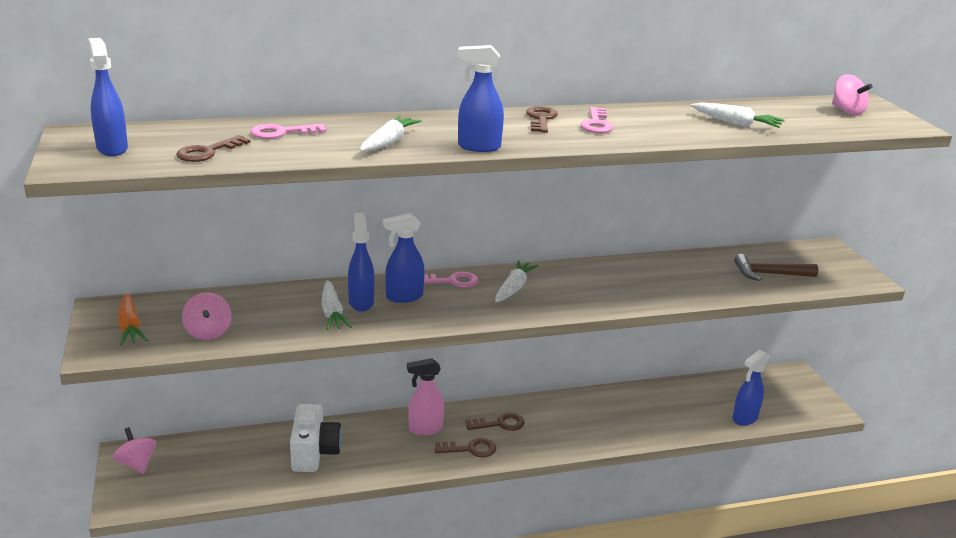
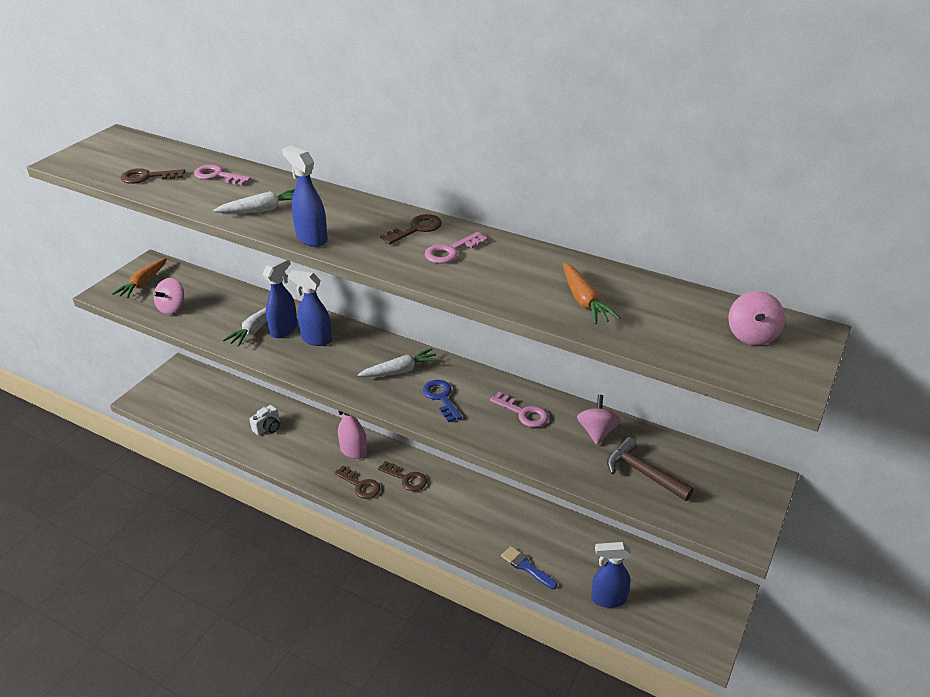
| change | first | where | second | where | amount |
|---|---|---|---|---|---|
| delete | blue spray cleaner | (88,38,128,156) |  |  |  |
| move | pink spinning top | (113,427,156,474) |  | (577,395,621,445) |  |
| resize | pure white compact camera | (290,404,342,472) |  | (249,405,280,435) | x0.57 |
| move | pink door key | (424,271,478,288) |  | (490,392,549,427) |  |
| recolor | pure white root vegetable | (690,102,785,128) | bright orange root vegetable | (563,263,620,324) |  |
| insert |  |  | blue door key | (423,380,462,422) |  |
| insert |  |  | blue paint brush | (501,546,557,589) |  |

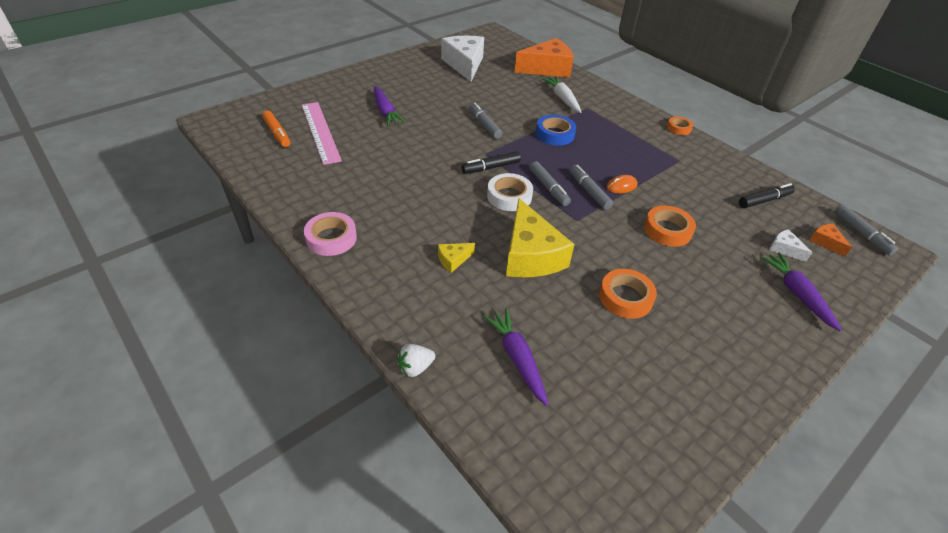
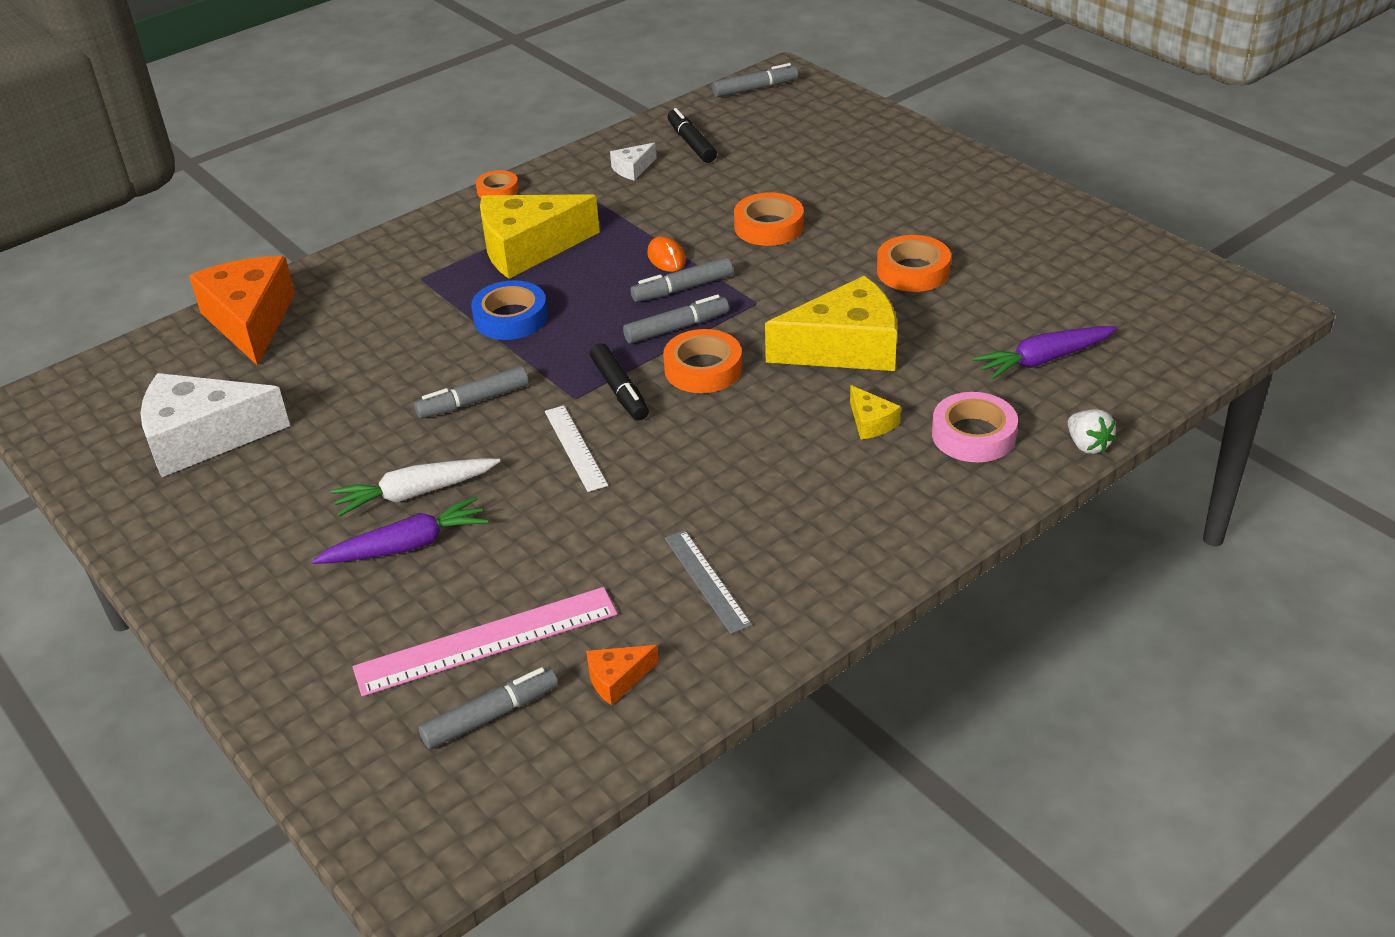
| change | first | where | second | where | amount |
|---|---|---|---|---|---|
| recolor | bright orange marker | (262,110,291,147) | grey marker | (419,667,558,749) |  |
| move | pink tape | (304,212,357,256) |  | (932,392,1018,462) |  |
| recolor | pure white tape | (487,173,533,211) | bright orange tape | (663,329,742,393) |  |
| move | pure white root vegetable | (542,76,581,113) |  | (331,458,501,517) |  |
| delete | purple root vegetable | (760,252,842,331) |  |  |  |
| move | pure white cheese wedge | (769,229,813,262) |  | (610,142,656,181) |  |
| move | bright orange cheese wedge | (809,224,852,256) |  | (586,645,659,705) |  |
| insert |  |  | golden cheese wedge | (480,194,600,279) |  |
| insert |  |  | pure white measuring stick | (545,405,608,492) |  |
| insert |  |  | grey measuring stick | (665,530,752,634) |  |

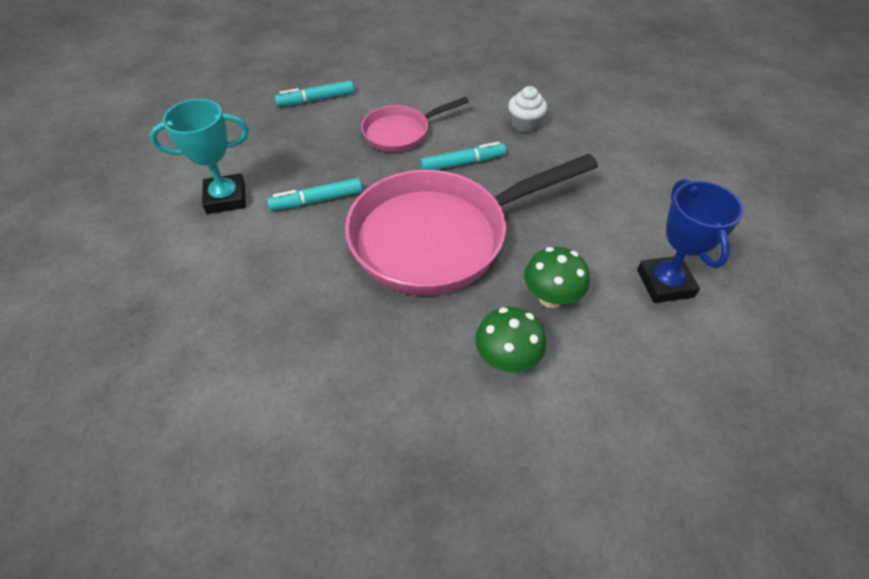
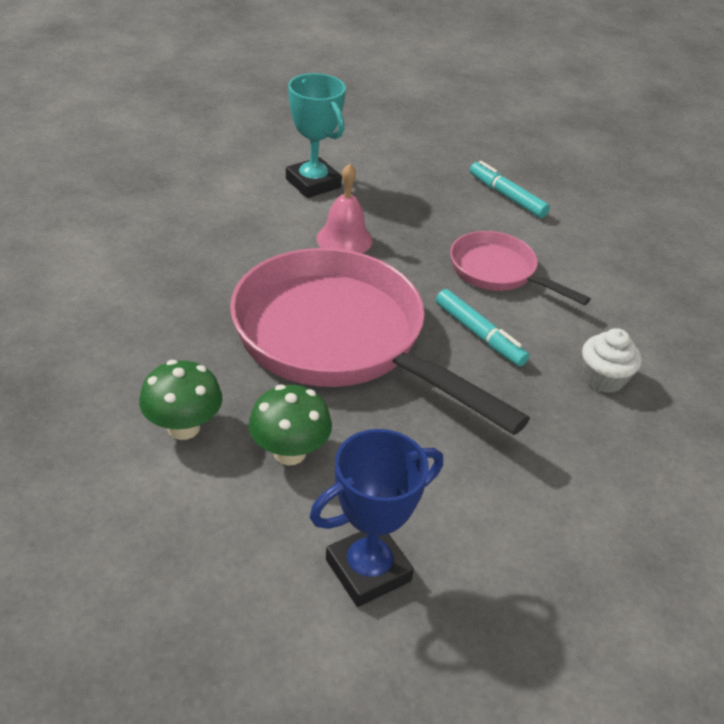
| change | first | where | second | where | amount |
|---|---|---|---|---|---|
| replace | aqua marker | (267,178,362,211) | pink bell | (316,164,373,253) |  |

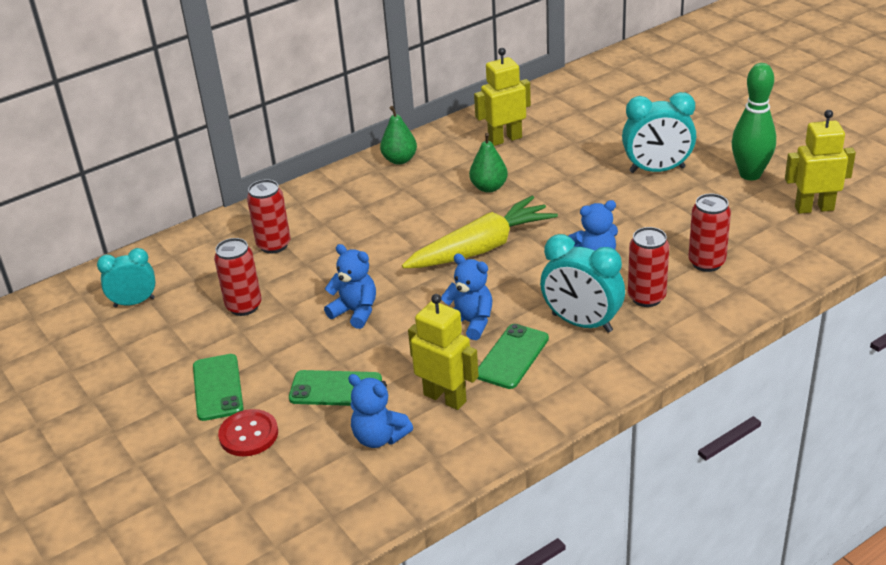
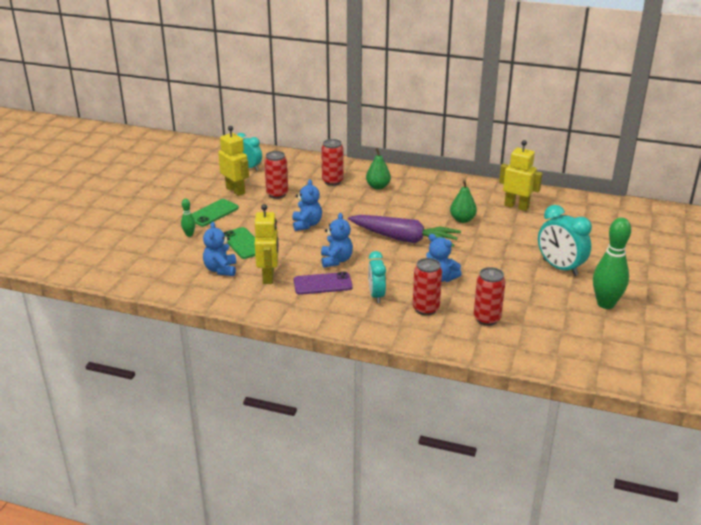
| change | first | where | second | where | amount |
|---|---|---|---|---|---|
| replace | scarlet sewing button | (218,409,278,456) | green tenpin | (181,199,195,237) |  |
| move | green pear fruit | (380,106,417,165) |  | (366,148,391,189) |  |
| recolor | golden root vegetable | (402,196,558,268) | purple root vegetable | (348,215,461,247) |  |
| recolor | green smartphone | (477,324,549,389) | purple smartphone | (293,272,353,295) |  |
| resize | aqua alarm clock | (540,234,625,333) |  | (368,251,386,303) | x0.66 |
| move | golden toy robot | (785,110,856,214) |  | (218,126,249,196) |  |

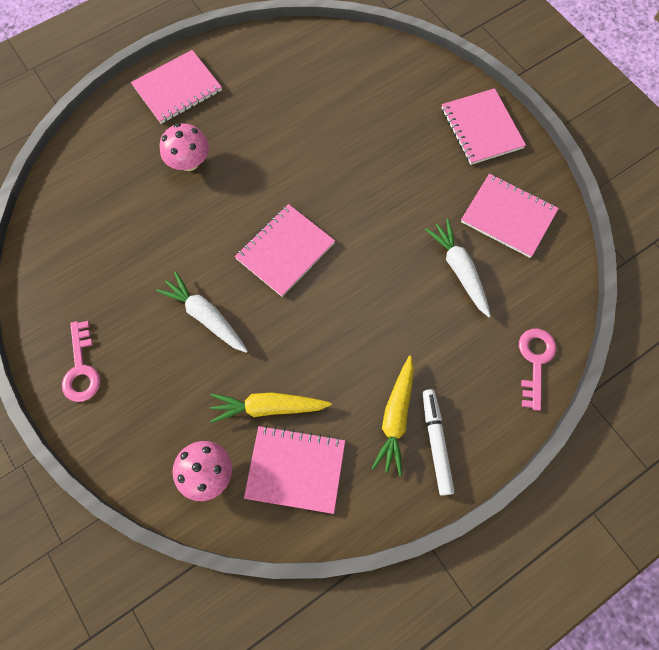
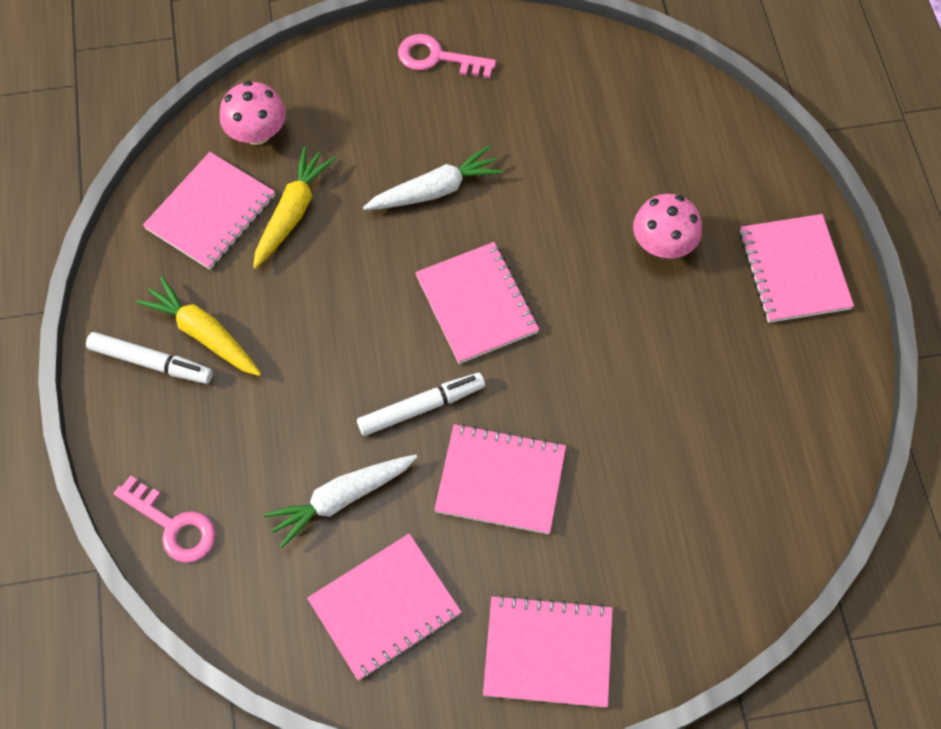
| change | first | where | second | where | amount |
|---|---|---|---|---|---|
| rotate | pure white root vegetable | (425,219,491,317) |  | (264,455,417,548) | 150 degrees clockwise |
| insert |  |  | pure white marker | (357,373,485,436) |  |
| insert |  |  | pink notebook | (434,424,566,534) |  |

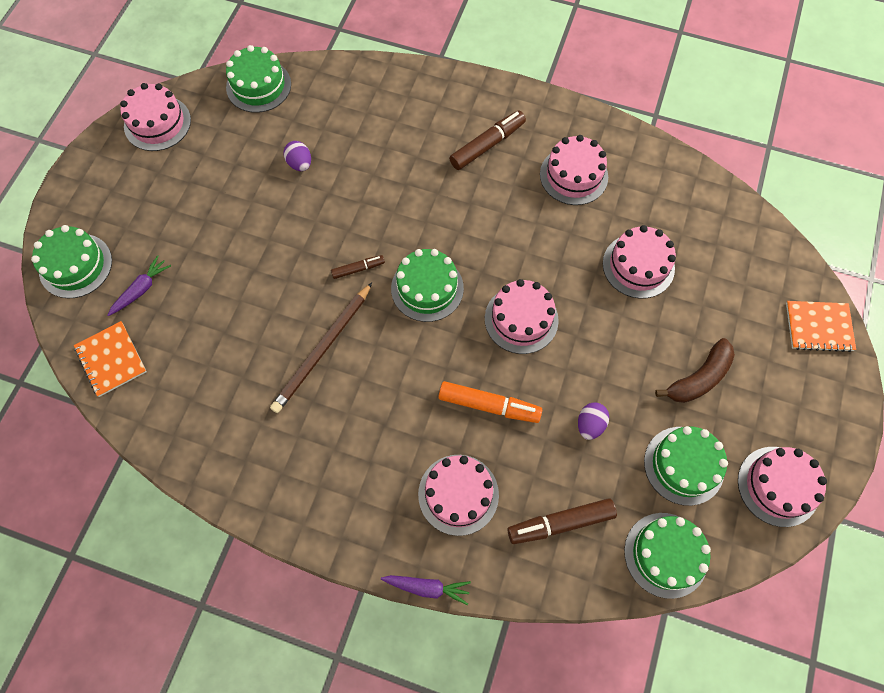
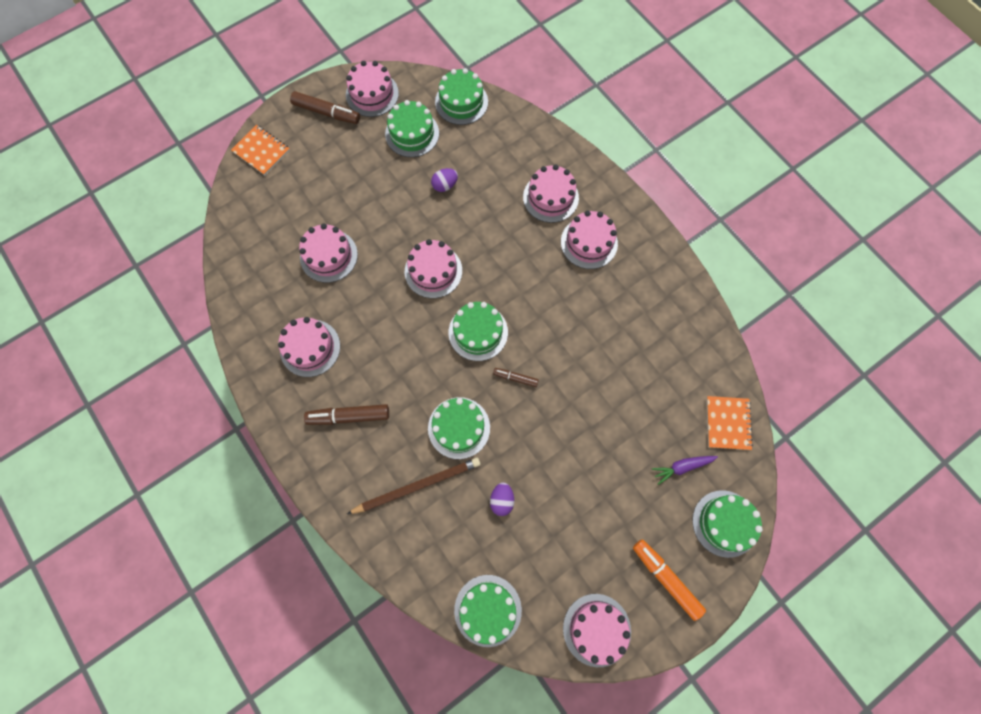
| change | first | where | second | where | amount |
|---|---|---|---|---|---|
| move | brown wooden pencil | (270,283,372,413) |  | (347,458,481,514) |  |
| delete | purple root vegetable | (381,575,471,605) |  |  |  |
| move | bright orange marker | (438,381,542,423) |  | (633,539,706,621) |  |
| move | brown marker | (507,498,617,544) |  | (290,91,360,124) |  |
| delete | brown banana fruit | (655,338,735,403) |  |  |  |
| insert |  |  | green gateau | (428,397,490,459) |  |
| insert |  |  | pink gateau | (561,211,618,269) |  |

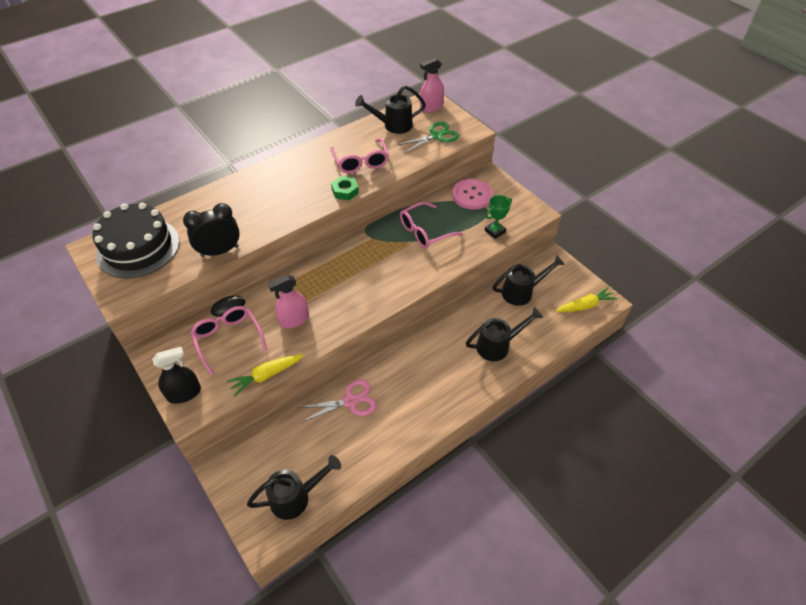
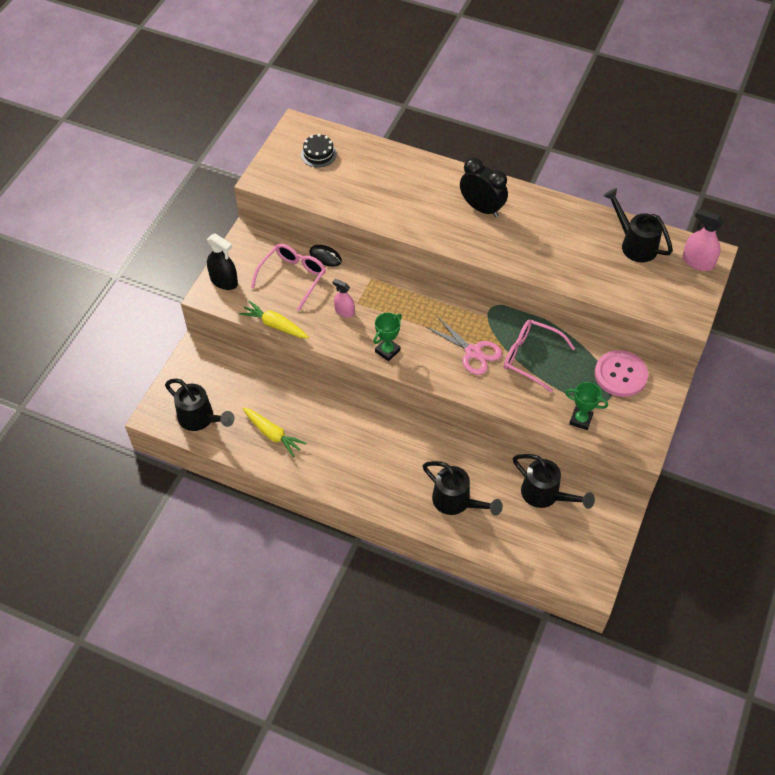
| change | first | where | second | where | amount |
|---|---|---|---|---|---|
| resize | ebony gateau | (92,203,180,278) |  | (301,134,337,167) | x0.45 |
| move | ebony alarm clock | (183,203,240,257) |  | (460,157,508,217) |  |
| resize | pink spray cleaner | (268,275,309,328) |  | (332,279,355,317) | x0.66 |
| move | pink pair of scissors | (297,380,377,422) |  | (426,316,502,375) |  |
| delete | pink spectacles | (330,138,389,173) |  |  |  |
| delete | green nut | (331,176,359,200) |  |  |  |
| delete | green pair of scissors | (397,121,459,153) |  |  |  |
| move | golden root vegetable | (556,287,618,312) |  | (243,407,307,457) |  |
| insert |  |  | green trophy | (373,313,402,361) |  |

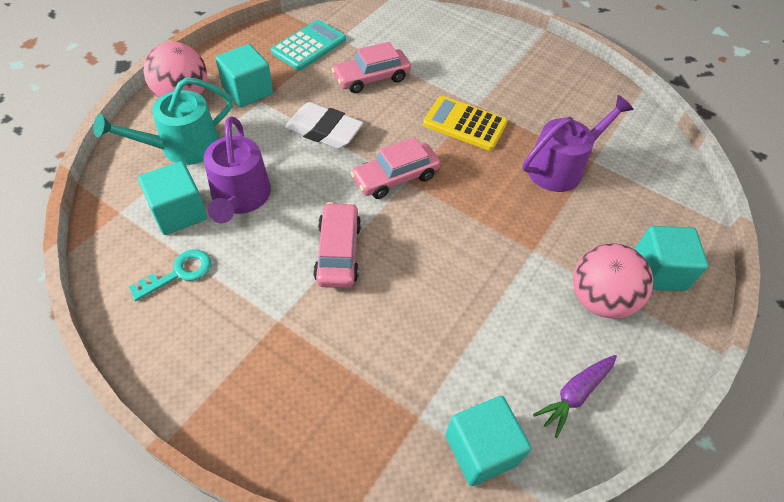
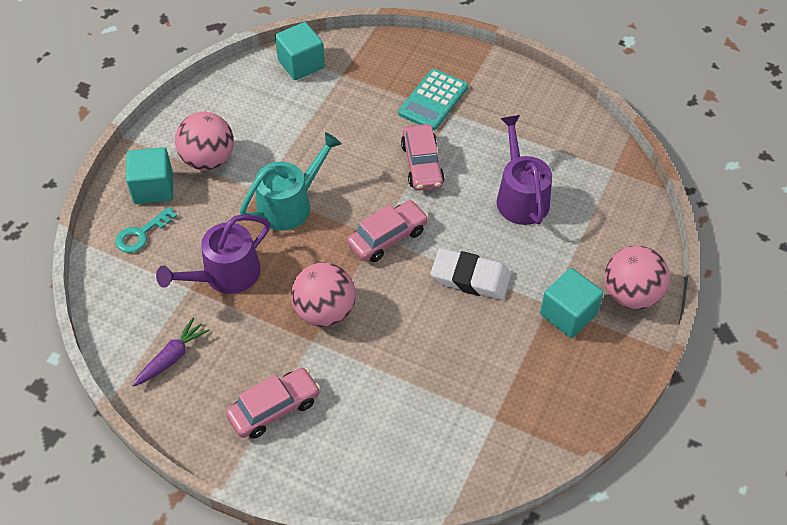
| change | first | where | second | where | amount |
|---|---|---|---|---|---|
| move | aqua watering pot | (93,77,233,165) |  | (240,132,342,231) |  |
| move | aqua door key | (129,249,211,301) |  | (115,207,177,253) |  |
| delete | aqua solid cube | (138,161,207,235) |  |  |  |
| move | aqua adding machine | (271,20,346,70) |  | (398,69,468,131) |  |
| move | pink automobile | (331,42,411,93) |  | (226,368,320,439) |  |
| replace | golden adding machine | (423,96,507,151) | pink ball | (291,262,356,327) |  |
| move | purple root vegetable | (533,355,617,438) |  | (132,318,210,387) |  |

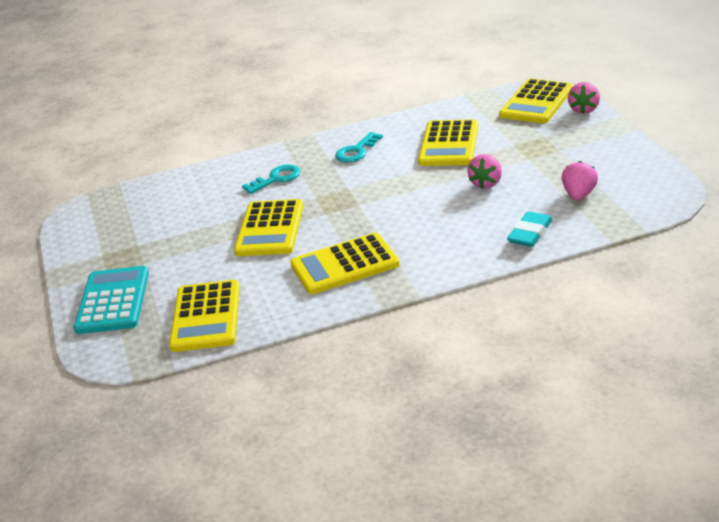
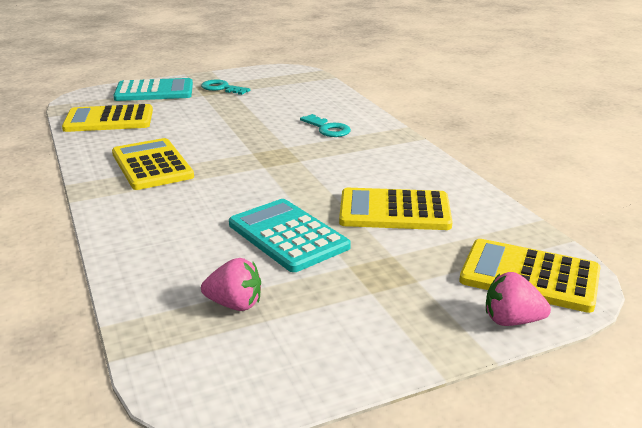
| change | first | where | second | where | amount |
|---|---|---|---|---|---|
| delete | golden adding machine | (234,199,303,256) |  |  |  |
| move | aqua door key | (335,132,383,163) |  | (201,79,250,95) |  |
| replace | pink toy strawberry | (467,154,502,189) | aqua adding machine | (229,199,351,272) |  |
| delete | aqua gum eraser | (507,211,553,247) |  |  |  |

